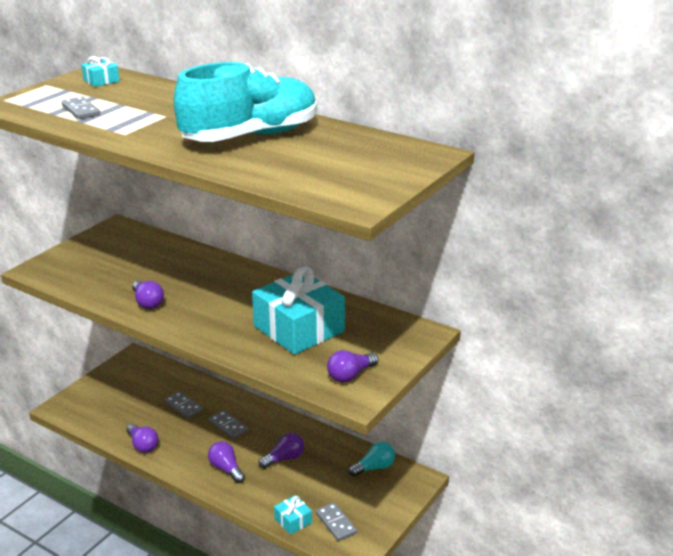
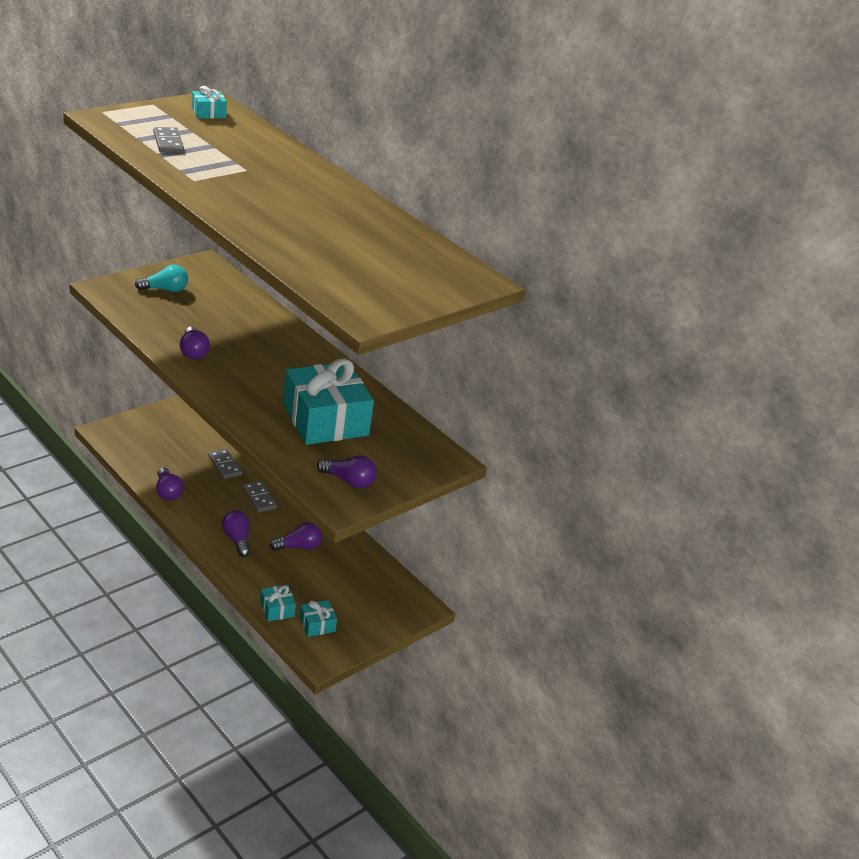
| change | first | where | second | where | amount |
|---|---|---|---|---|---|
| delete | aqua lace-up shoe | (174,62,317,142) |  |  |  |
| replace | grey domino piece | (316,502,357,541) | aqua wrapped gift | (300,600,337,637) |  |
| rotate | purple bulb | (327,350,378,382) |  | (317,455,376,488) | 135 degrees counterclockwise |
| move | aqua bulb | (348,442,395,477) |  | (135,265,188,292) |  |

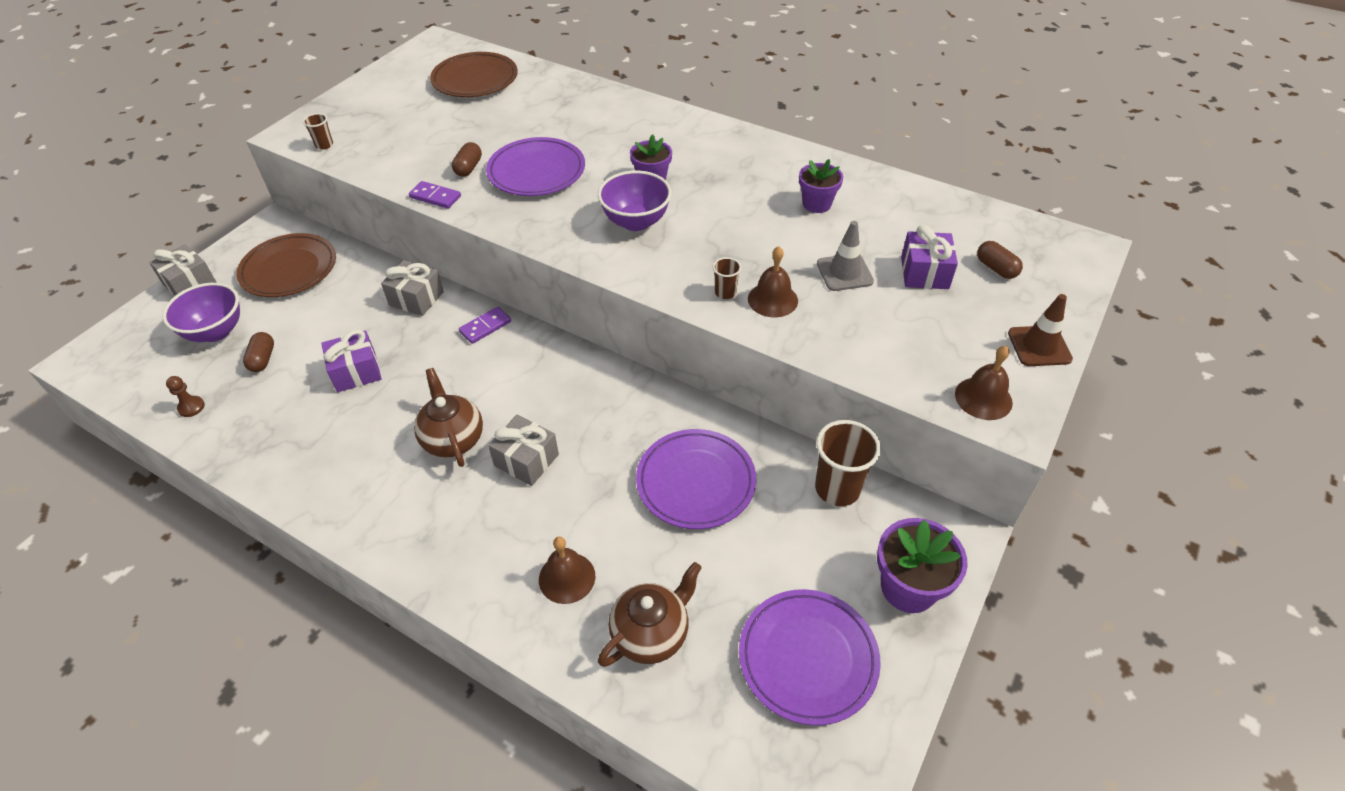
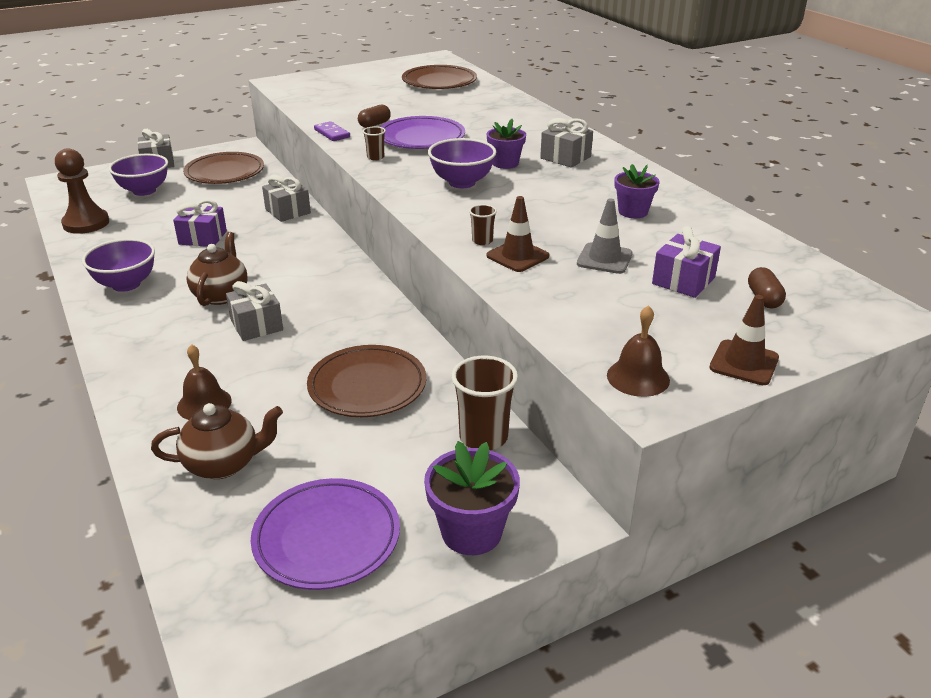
| change | first | where | second | where | amount |
|---|---|---|---|---|---|
| resize | brown pawn | (166,376,205,417) |  | (55,149,109,234) | x2.22 |
| delete | brown capsule | (243,332,274,372) |  |  |  |
| move | brown tumbler | (303,113,333,150) |  | (363,126,386,160) |  |
| delete | purple domino piece | (459,307,511,344) |  |  |  |
| recolor | purple plate | (636,429,756,529) | brown plate | (307,345,426,417) |  |
| replace | brown bell | (748,246,798,317) | brown safety cone | (487,196,549,272) |  |
| insert |  |  | purple bowl | (82,238,155,292) |  |
| insert |  |  | grey wrapped gift | (540,118,593,168) |  |

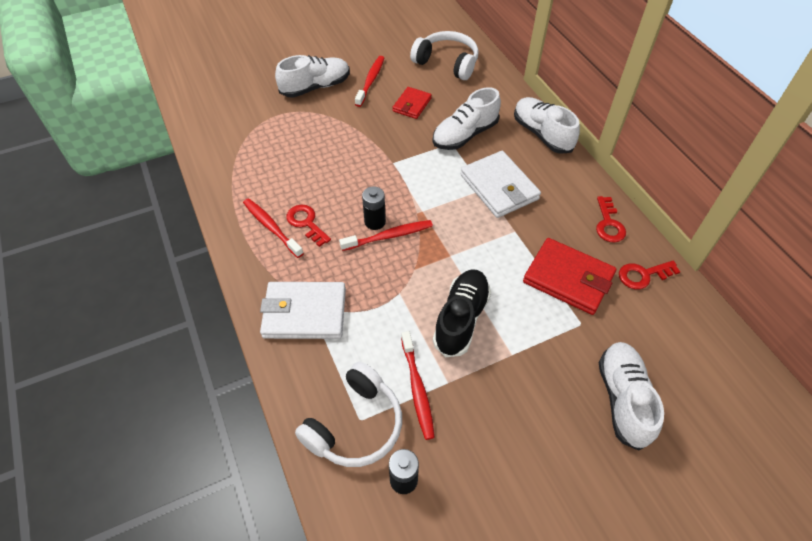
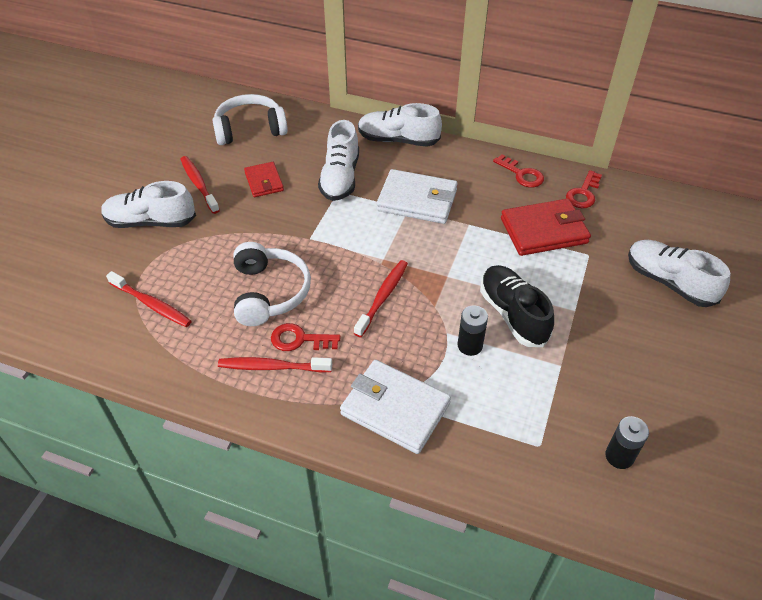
| change | first | where | second | where | amount |
|---|---|---|---|---|---|
| rotate | pure white card wallet | (260,282,346,339) |  | (340,360,451,454) | 75 degrees clockwise |
| rotate | pure white lace-up shoe | (275,55,350,98) |  | (101,181,196,228) | 105 degrees counterclockwise |
| move | pure white over-ear headphones | (295,362,402,467) |  | (234,242,311,326) |  |
| move | ebony AA battery | (362,186,386,230) |  | (457,305,488,356) |  |
| move | scarlet dental brush | (401,331,435,440) |  | (106,271,192,327) |  |

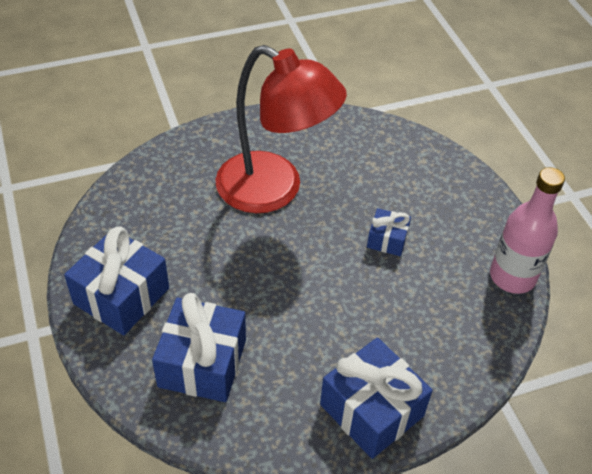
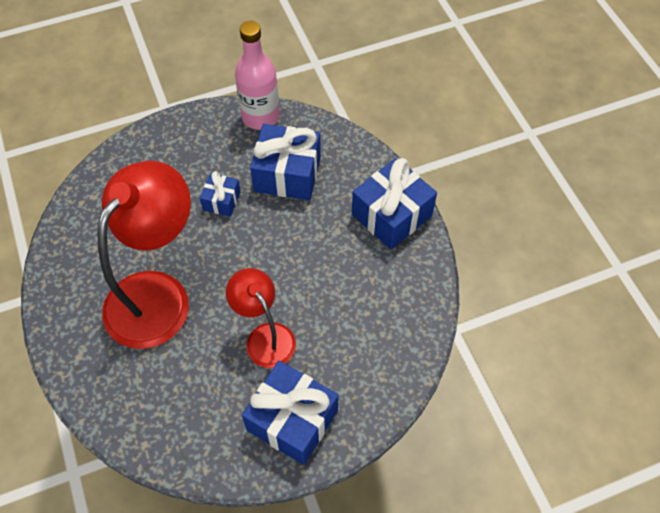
| change | first | where | second | where | amount |
|---|---|---|---|---|---|
| move | blue wrapped gift | (152,293,246,402) |  | (250,124,321,200) |  |
| insert |  |  | scarlet desk lamp | (226,268,296,368) |  |

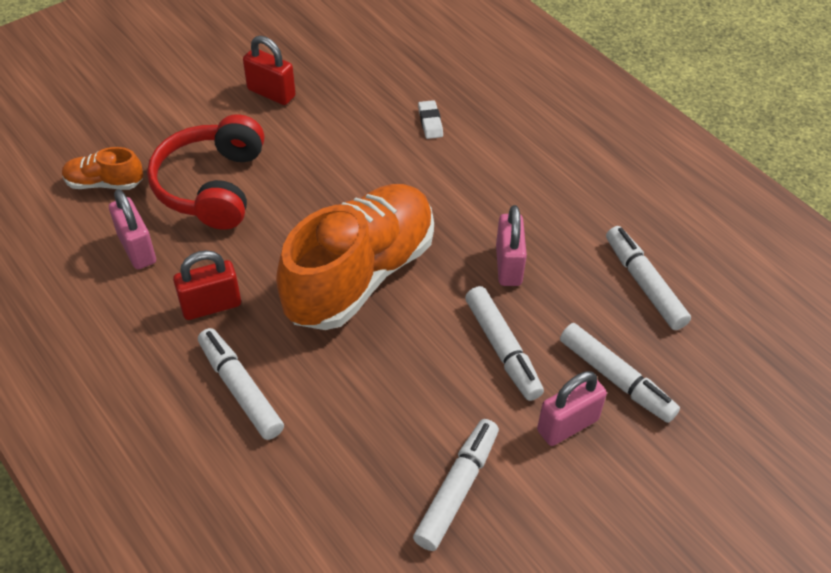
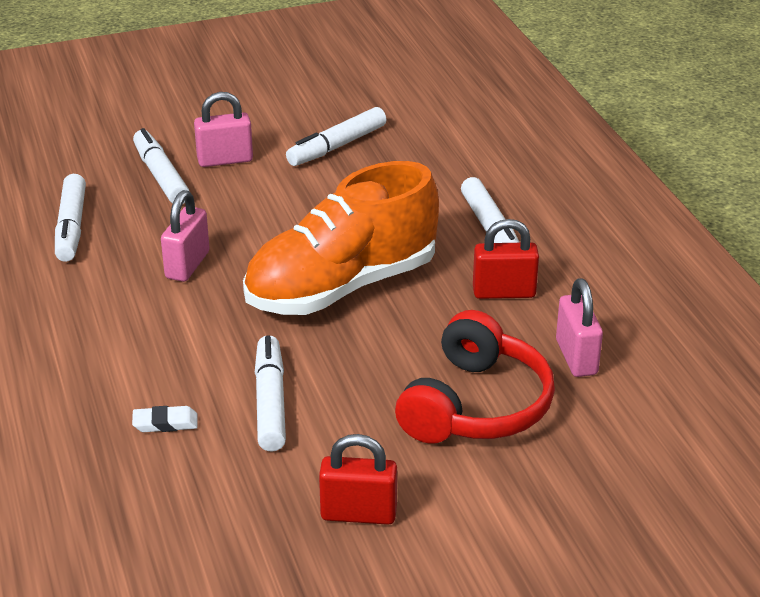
| change | first | where | second | where | amount |
|---|---|---|---|---|---|
| delete | bright orange lace-up shoe | (62,147,143,190) |  |  |  |
| rotate | scarlet lock | (243,36,295,105) |  | (319,434,397,525) | 45 degrees counterclockwise |
| rotate | pure white gum eraser | (418,100,443,139) |  | (132,406,198,432) | 75 degrees clockwise |
| move | pure white marker | (465,286,544,401) |  | (255,335,286,452) |  |

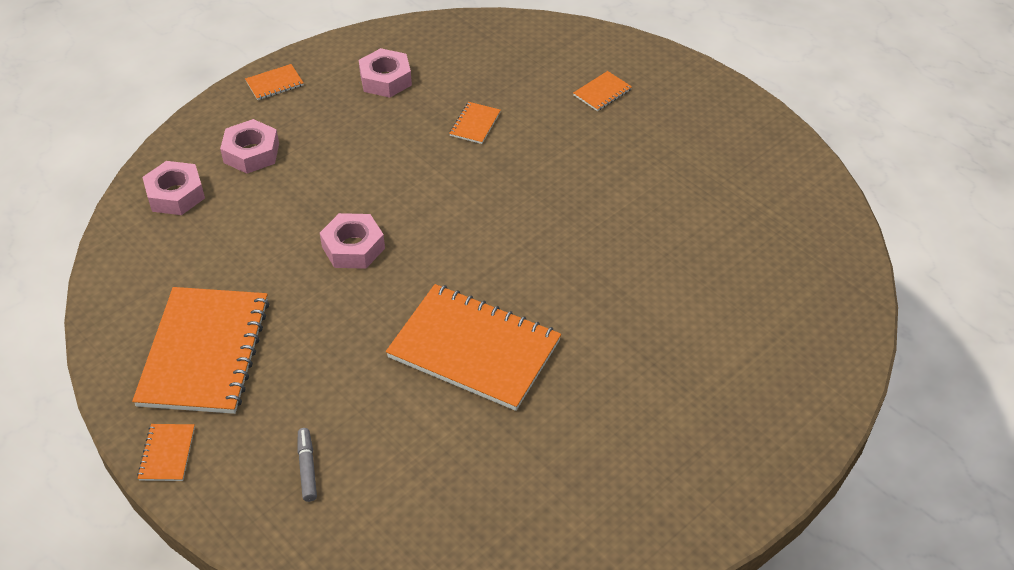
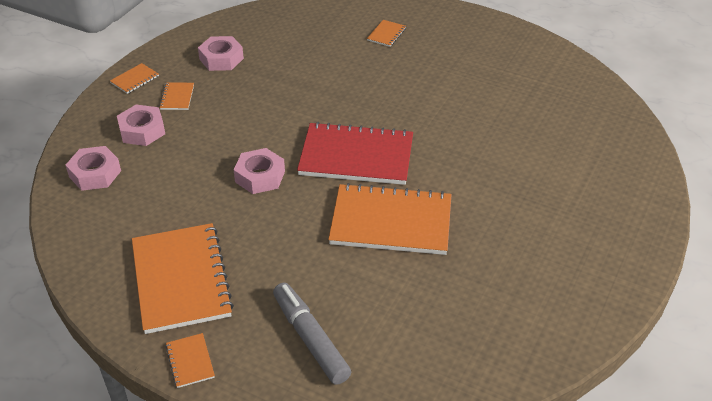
| change | first | where | second | where | amount |
|---|---|---|---|---|---|
| resize | grey marker | (298,428,317,502) |  | (273,283,351,385) | x1.91 |
| move | bright orange notebook | (449,102,501,144) |  | (159,82,194,110) |  |
| insert |  |  | scarlet notebook | (297,122,413,185) |  |

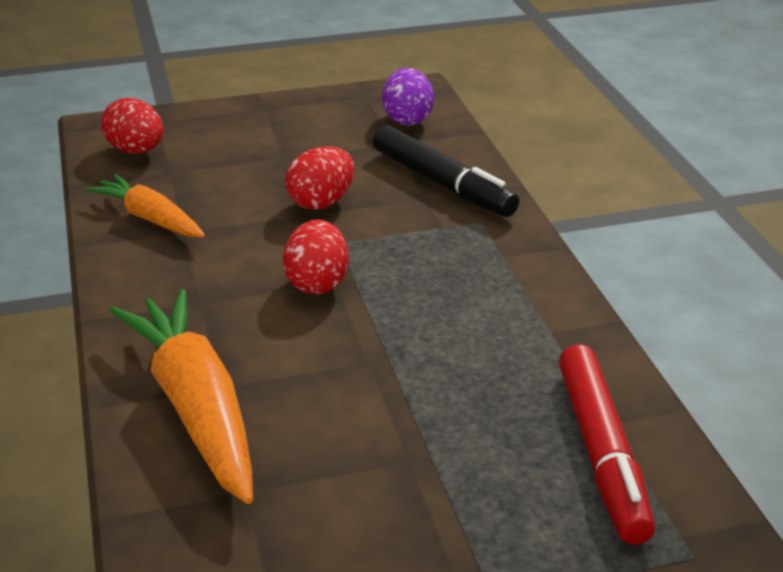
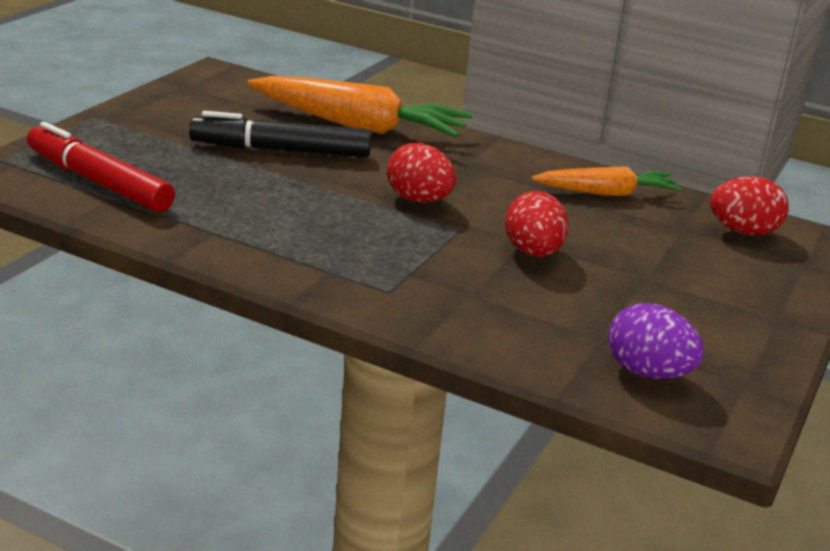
| change | first | where | second | where | amount |
|---|---|---|---|---|---|
| move | ebony marker | (373,125,519,217) |  | (189,111,372,158) |  |

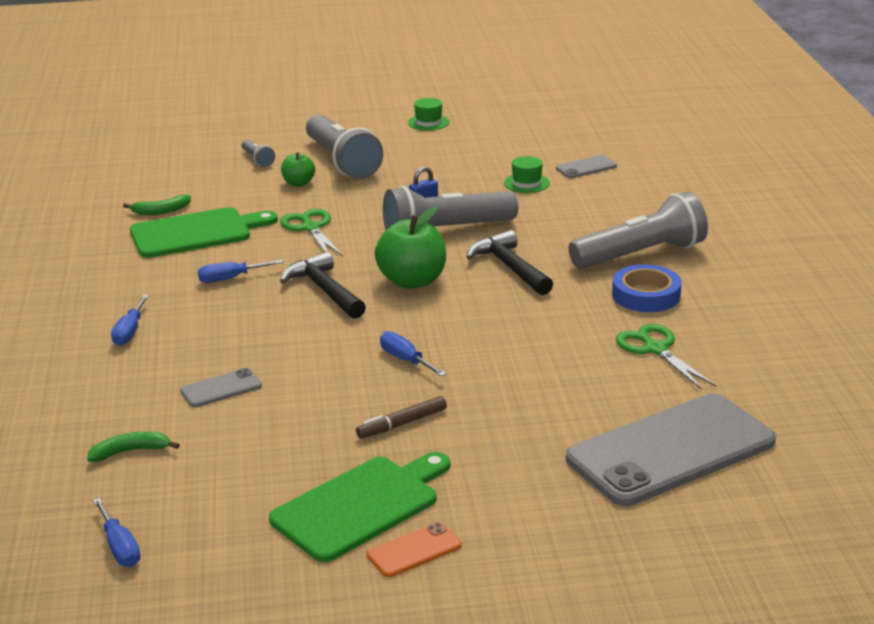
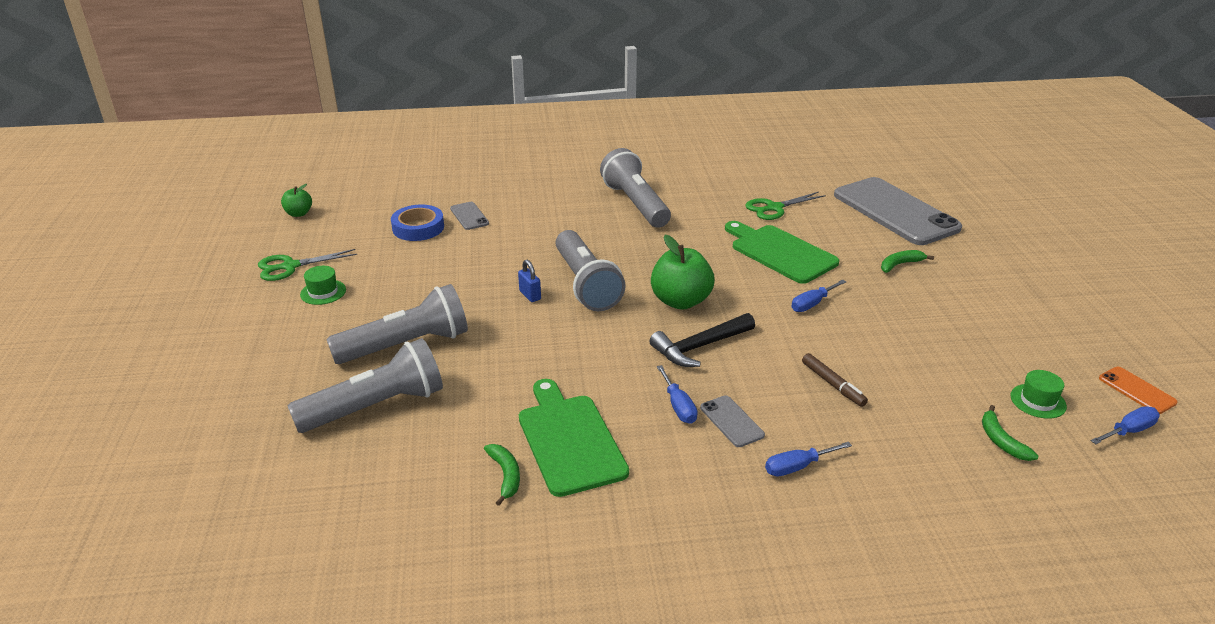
| change | first | where | second | where | amount |
|---|---|---|---|---|---|
| rotate | blue hand screwdriver | (111,295,149,346) |  | (765,442,852,476) | 150 degrees clockwise |
| move | grey smartphone | (180,368,262,407) |  | (700,395,765,447) |  |
| resize | grey torch | (242,140,275,167) |  | (288,338,443,433) | x2.31 |
| move | green chopping board | (269,452,450,562) |  | (725,221,839,284) |  |
| move | green pair of scissors | (280,209,343,256) |  | (258,249,357,281) |  |
| move | green toy apple | (281,152,315,187) |  | (281,184,312,217) |  |
| move | brown marker | (356,396,447,439) |  | (802,353,868,407) |  |
| move | bright orange smartphone | (367,522,461,577) |  | (1099,367,1178,414) |  |
| delete | ebony hammer | (467,230,553,295) |  |  |  |
| move | green tall hat | (504,156,550,193) |  | (1010,370,1067,419) |  |
| move | blue tape | (612,264,682,312) |  | (391,205,444,241) |  |
| insert |  |  | green banana fruit | (881,250,934,273) |  |

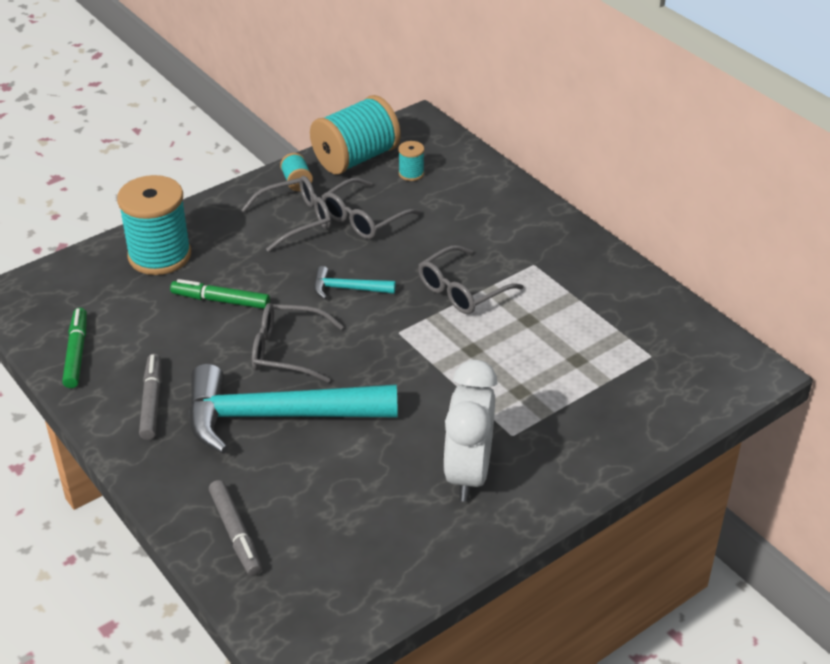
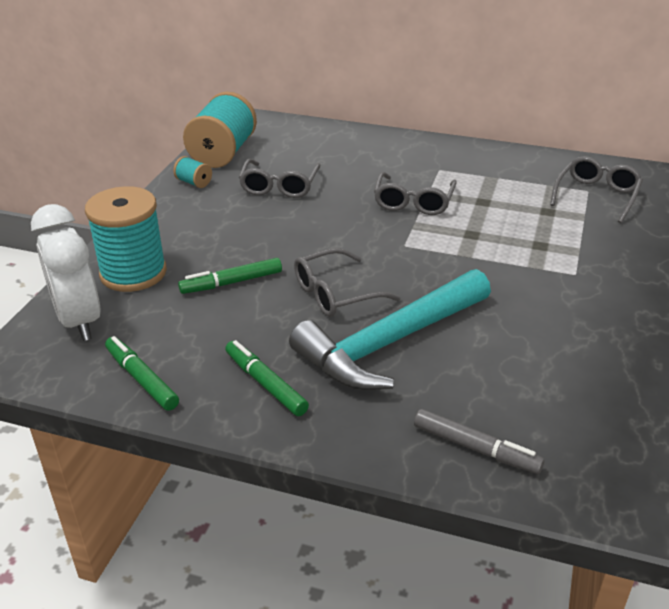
| change | first | where | second | where | amount |
|---|---|---|---|---|---|
| recolor | grey marker | (139,354,161,440) | green marker | (225,340,309,416) |  |
| move | grey spectacles | (241,176,331,252) |  | (550,156,643,223) |  |
| delete | aqua hammer | (314,266,396,299) |  |  |  |
| delete | aqua bobbin | (398,141,424,181) |  |  |  |
| move | pure white alarm clock | (444,360,497,502) |  | (31,204,100,341) |  |

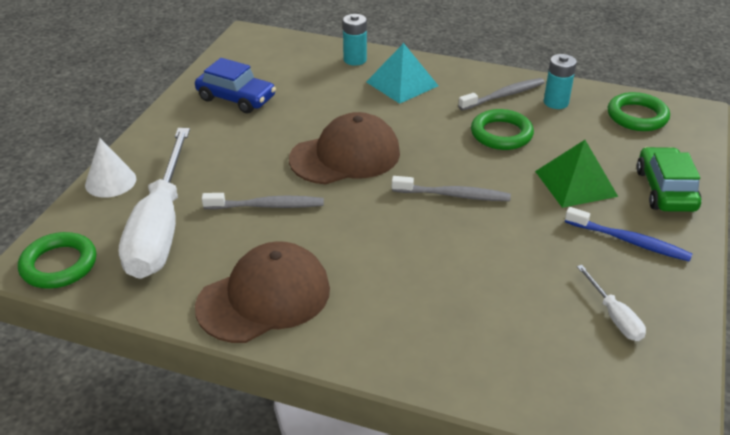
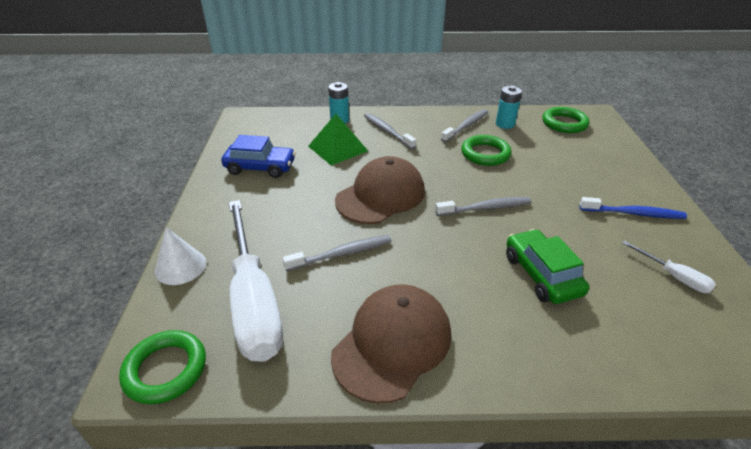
| change | first | where | second | where | amount |
|---|---|---|---|---|---|
| replace | aqua solid pyramid | (366,43,438,104) | grey dental brush | (364,113,417,149) |  |
| move | green solid pyramid | (535,140,618,208) |  | (308,114,368,165) |  |
| move | green automobile | (636,147,701,212) |  | (506,229,589,304) |  |

